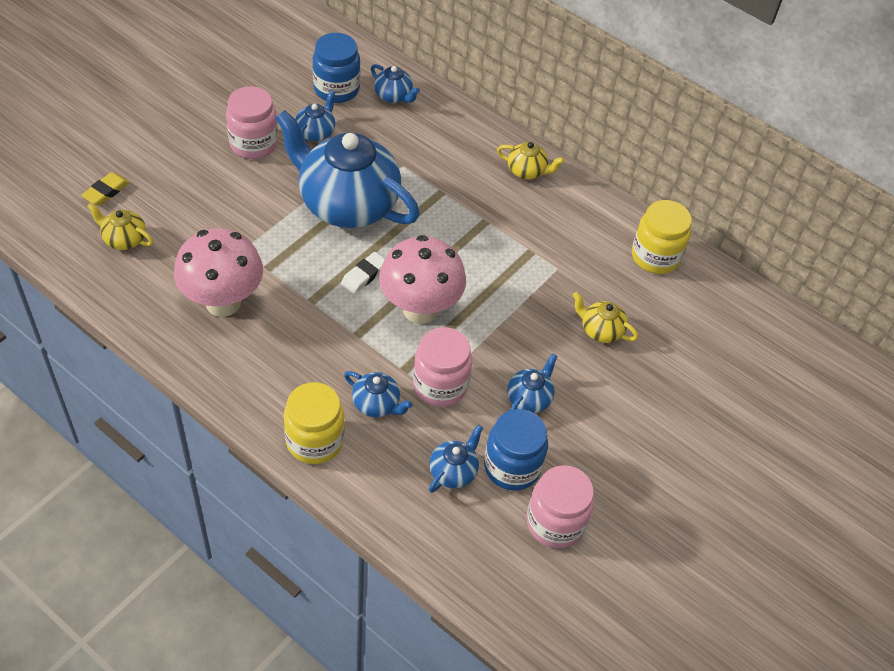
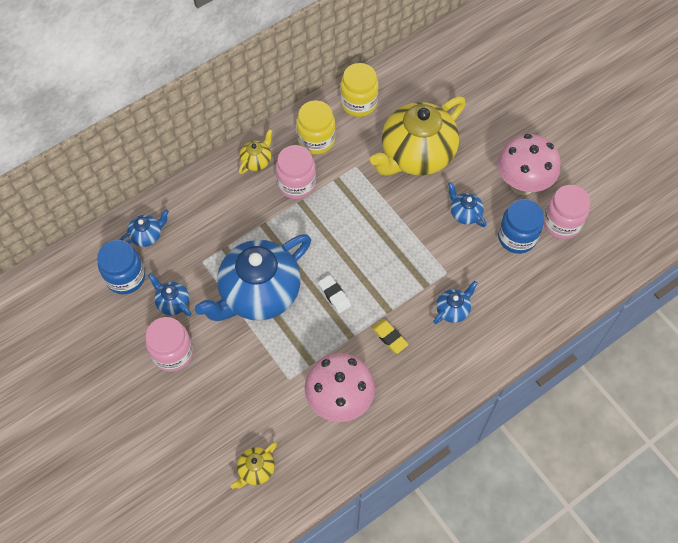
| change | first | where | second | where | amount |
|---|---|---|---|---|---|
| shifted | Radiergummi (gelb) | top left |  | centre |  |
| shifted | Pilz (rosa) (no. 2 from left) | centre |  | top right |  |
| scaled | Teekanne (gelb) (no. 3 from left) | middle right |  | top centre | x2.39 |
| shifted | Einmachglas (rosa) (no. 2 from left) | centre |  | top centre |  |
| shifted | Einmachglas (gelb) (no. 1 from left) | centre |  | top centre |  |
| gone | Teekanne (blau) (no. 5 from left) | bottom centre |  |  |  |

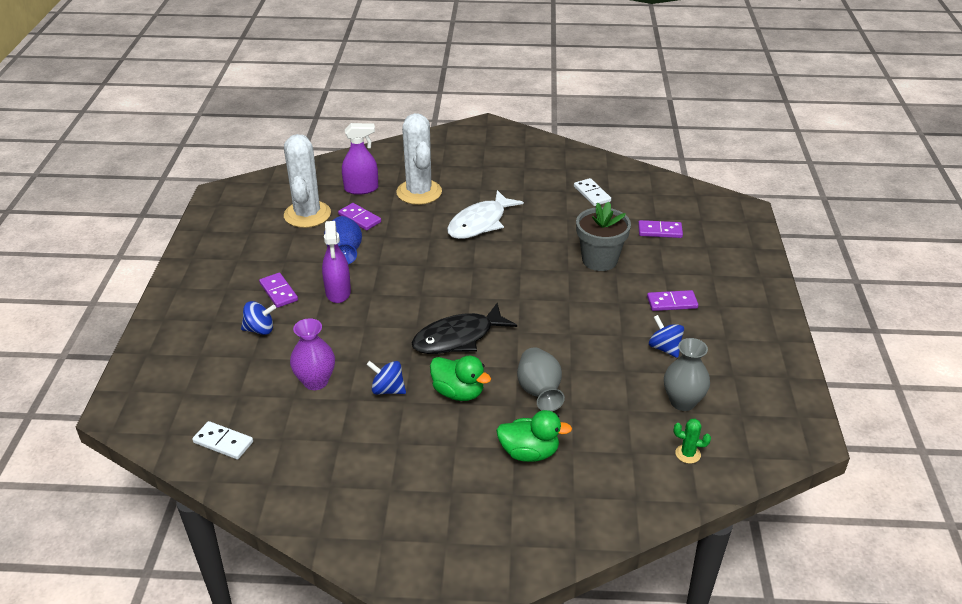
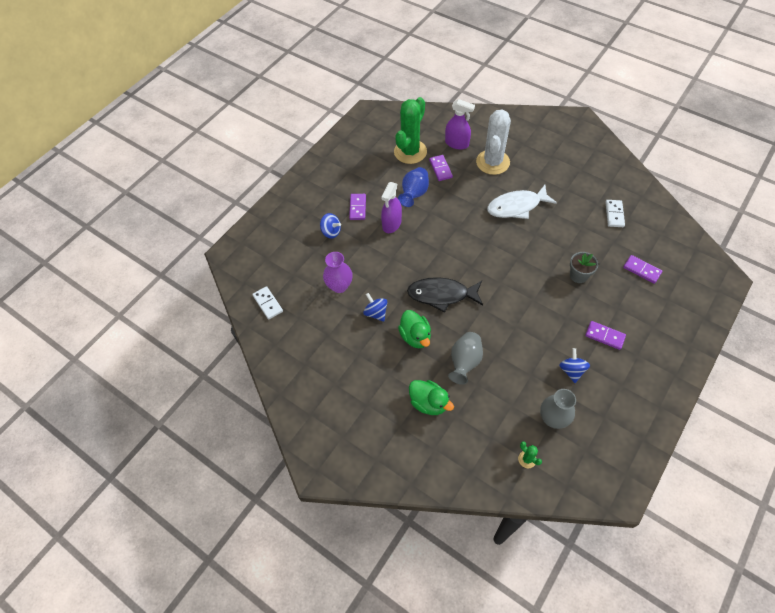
| change | first | where | second | where | amount |
|---|---|---|---|---|---|
| repainted | Kaktus (weiß) (no. 1 from left) | top left | Kaktus (grün) (no. 1 from left) | top centre |  |
| scaled | Blumentopf (grau) | centre |  | middle right | x0.65 |

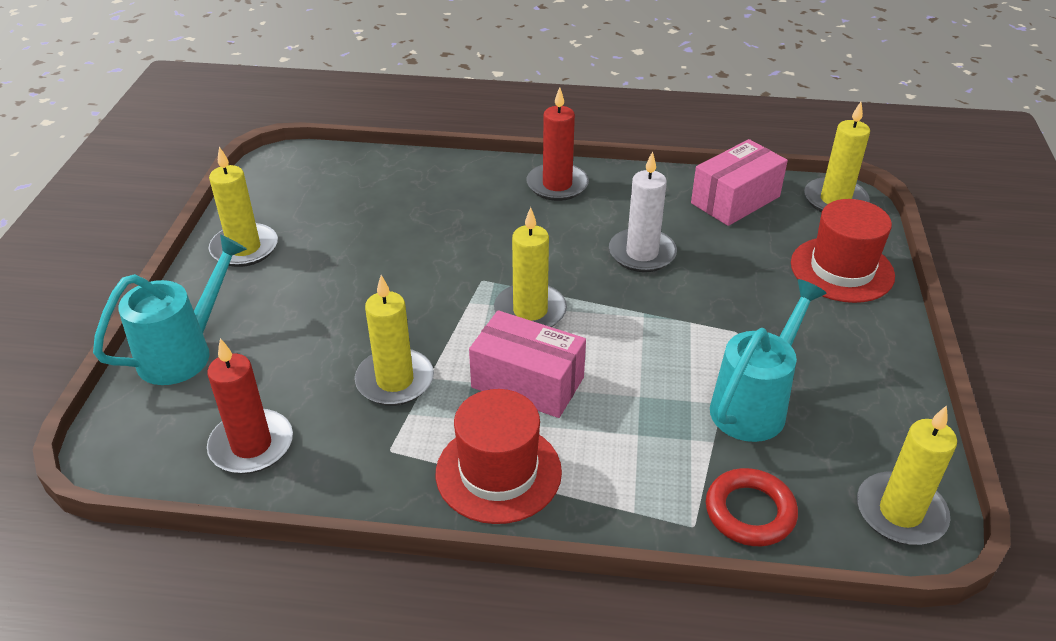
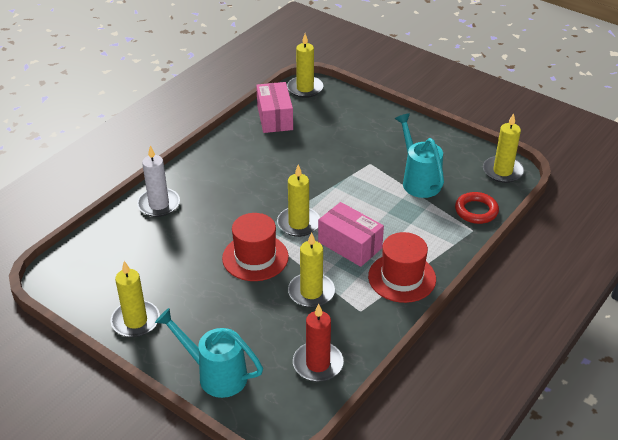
| change | first | where | second | where | amount |
|---|---|---|---|---|---|
| gone | Kerze (rot) (no. 2 from left) | top centre |  |  |  |
| shifted | Kerze (weiß) | top centre |  | middle left |  |
| shifted | Hut (rot) (no. 2 from left in the first image) | middle right | Hut (rot) (no. 1 from left) | centre |  |
| rotated | Gießkanne (türkis) (no. 1 from left) | middle left |  | bottom centre | 45 degrees counterclockwise |
| rotated | Schachtel (rosa) (no. 1 from left in the first image) | centre | Schachtel (rosa) (no. 2 from left) | centre | 75 degrees clockwise |

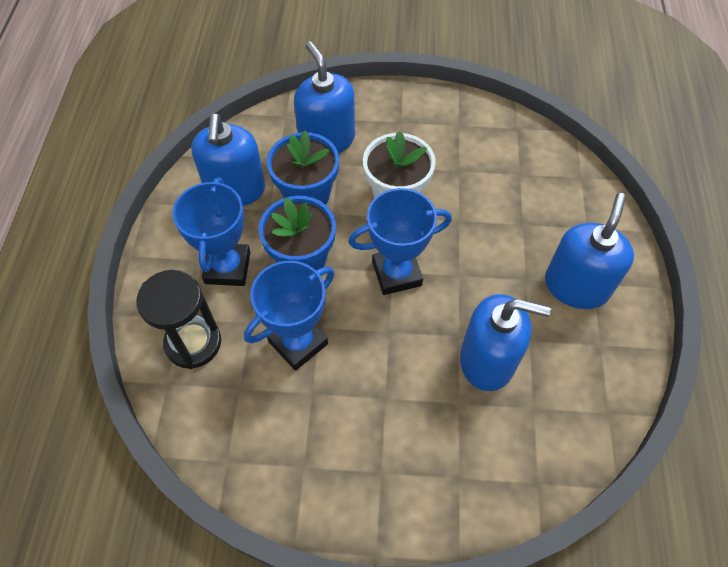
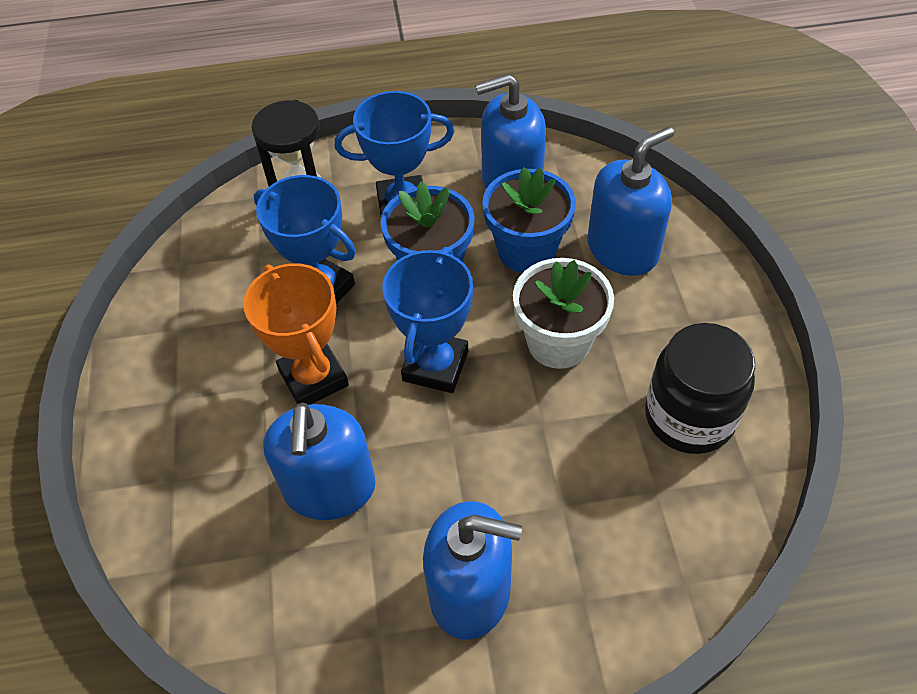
| change | first | where | second | where | amount |
|---|---|---|---|---|---|
| rotated | Pokal (blau) (no. 3 from left) | centre |  | centre | 45 degrees clockwise |
| new |  |  | Pokal (orange) | middle left |  |
| new |  |  | Einmachglas (schwarz) | middle right |  |

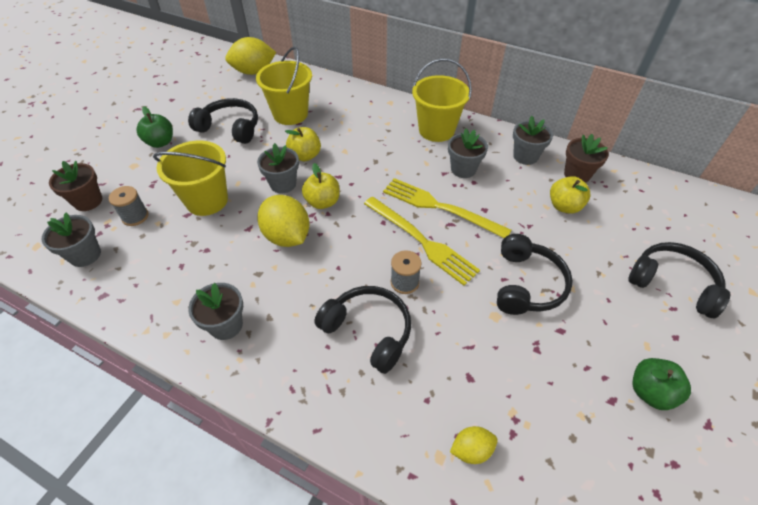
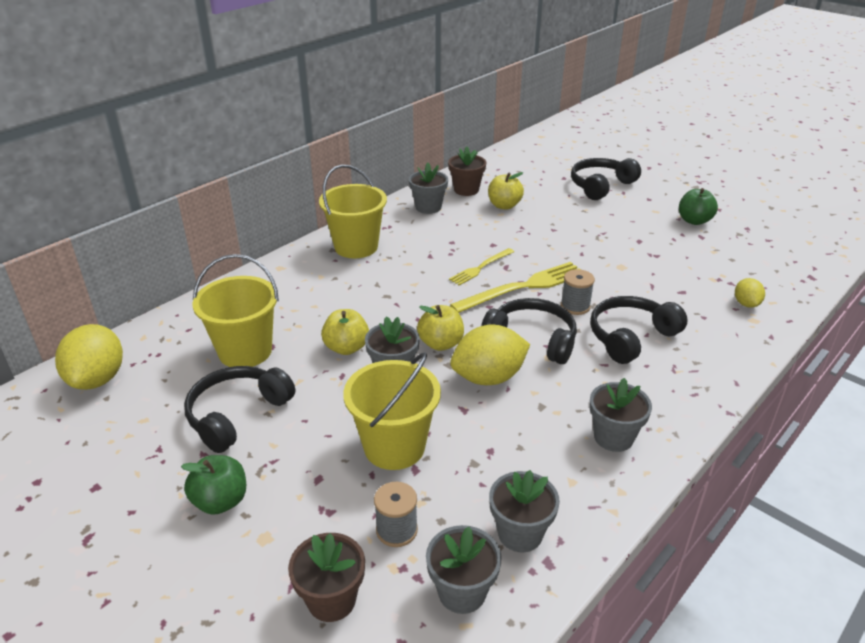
| change | first | where | second | where | amount |
|---|---|---|---|---|---|
| shifted | Blumentopf (grau) (no. 4 from left) | top centre |  | bottom centre |  |
| scaled | Gabel (gelb) (no. 2 from left in the first image) | centre | Gabel (gelb) (no. 1 from left) | centre | x0.58 |
| shifted | Kopfhörer (schwarz) (no. 3 from left in the first image) | middle right | Kopfhörer (schwarz) (no. 2 from left) | centre |  |

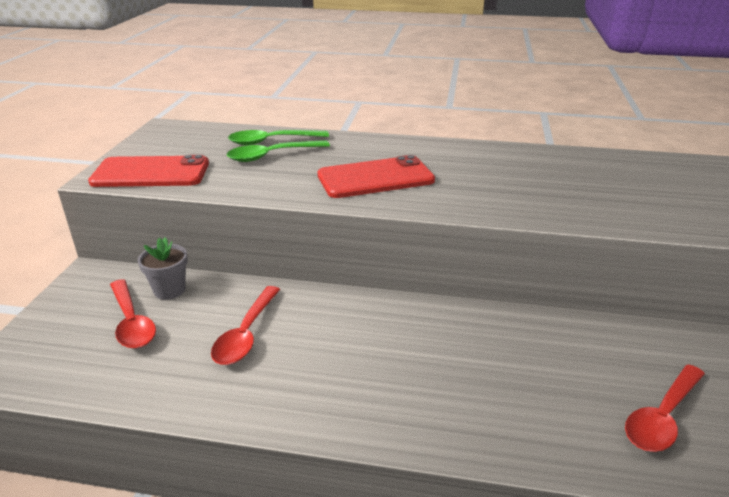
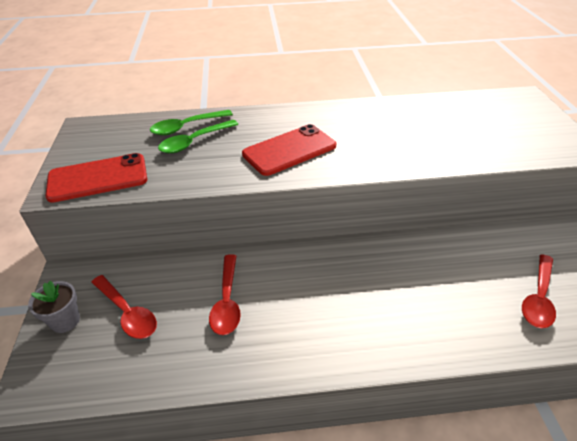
| change | first | where | second | where | amount |
|---|---|---|---|---|---|
| shifted | Blumentopf (grau) | middle left |  | bottom left |  |

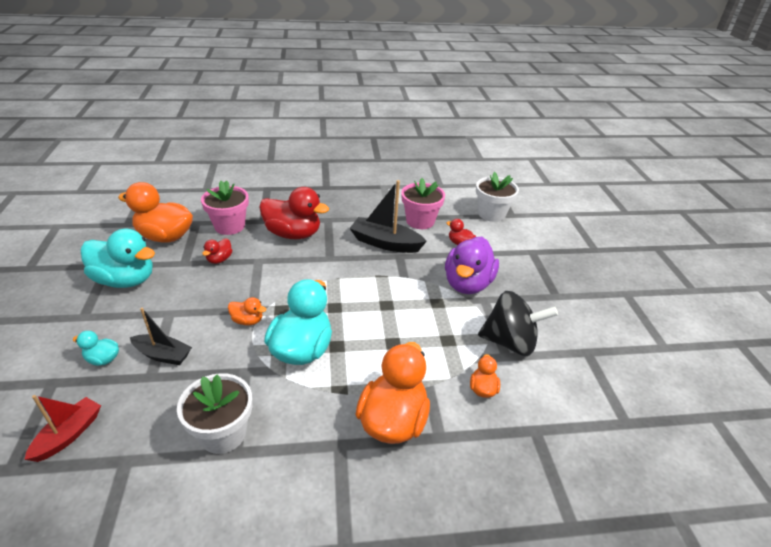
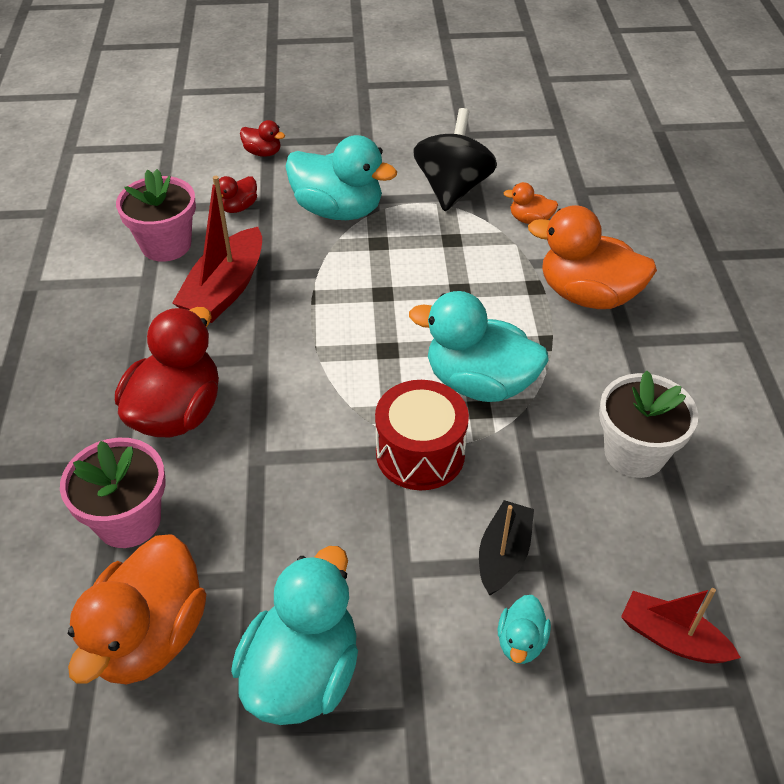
| change | first | where | second | where | amount |
|---|---|---|---|---|---|
| gone | Blumentopf (weiß) (no. 2 from left) | centre |  |  |  |
| repainted | Boot (schwarz) (no. 2 from left) | centre | Boot (rot) (no. 1 from left) | top left |  |
| repainted | Ente (lila) | centre | Ente (türkis) (no. 2 from left) | top centre |  |
| shifted | Ente (rot) (no. 1 from left in the first image) | middle left | Ente (rot) (no. 3 from left) | top centre |  |
| swapped | Ente (orange) (no. 2 from left) | middle left | Trommel (rot) | centre |  |

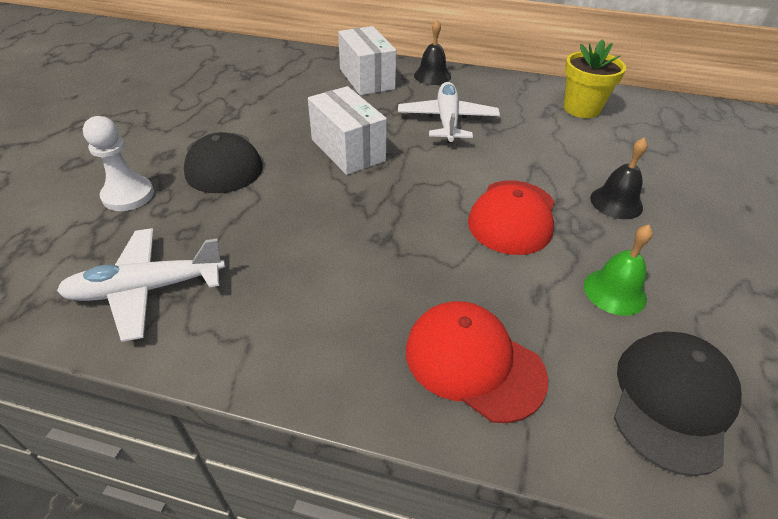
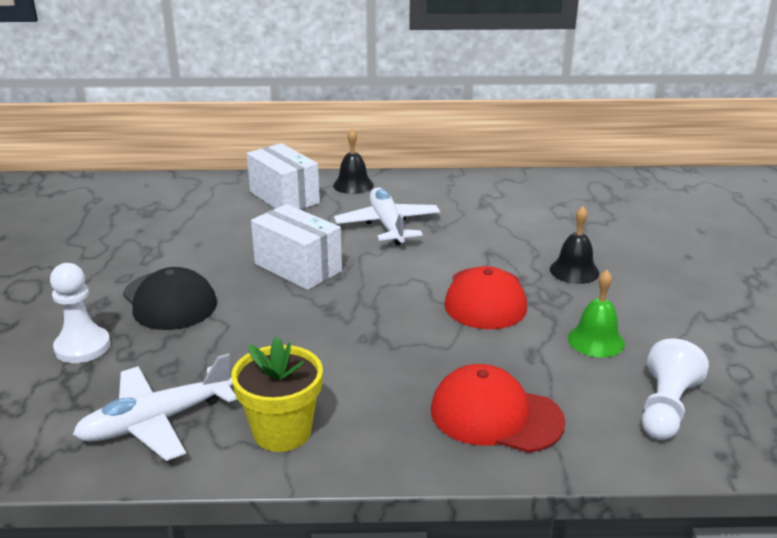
| change | first | where | second | where | amount |
|---|---|---|---|---|---|
| shifted | Blumentopf (gelb) | top right |  | bottom centre |  |
| swapped | Kappe (schwarz) (no. 2 from left) | bottom right | Bauer (weiß) (no. 2 from left) | bottom right |  |

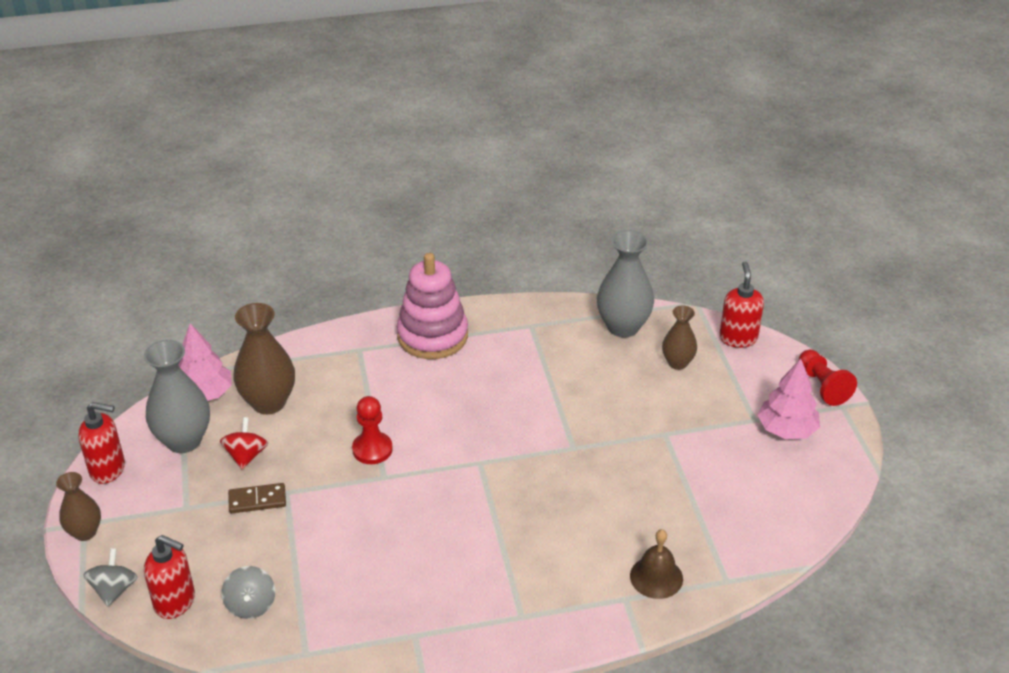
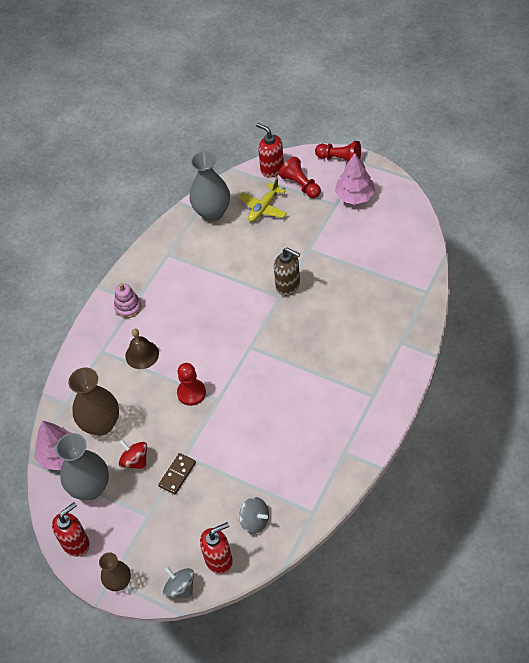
| change | first | where | second | where | amount |
|---|---|---|---|---|---|
| scaled | Stapelspielzeug (rosa) | centre |  | middle left | x0.51 |
| swapped | Vase (braun) (no. 3 from left) | middle right | Flugzeug (gelb) | top centre |  |
| shifted | Glocke (braun) | bottom centre |  | middle left |  |
| new |  |  | Bauer (rot) (no. 2 from left) | top centre |  |
| new |  |  | Seifenspender (braun) | centre |  |

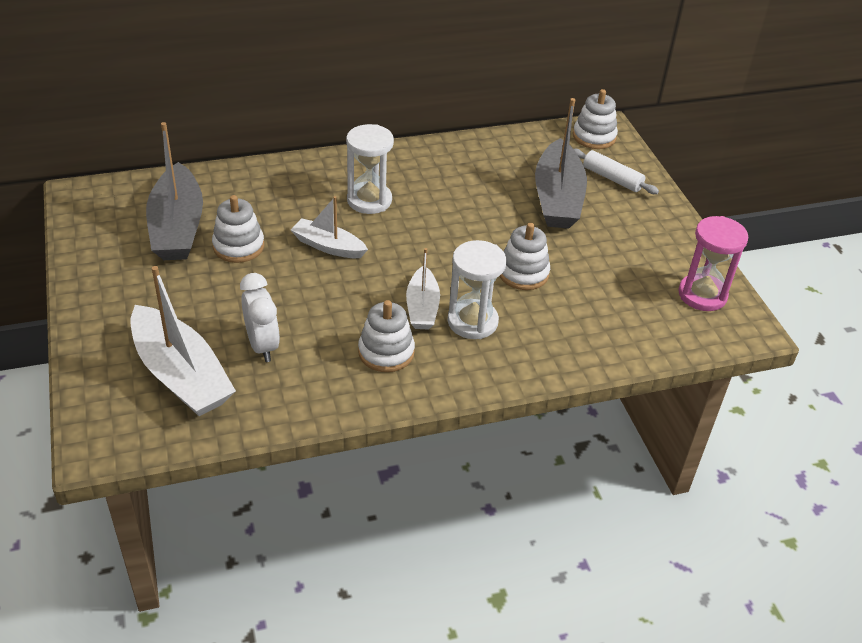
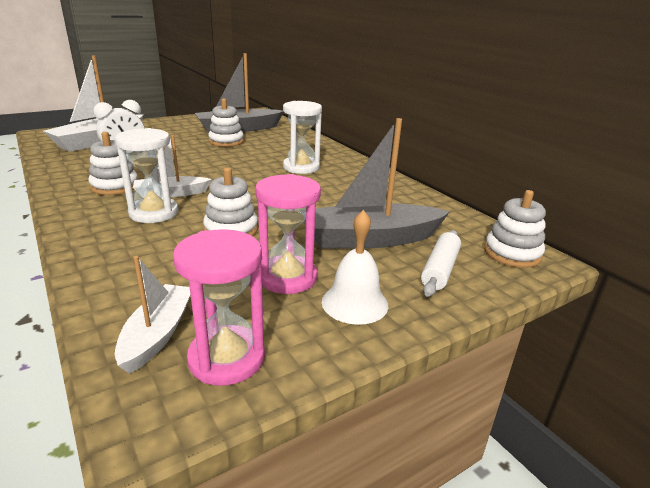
| change | first | where | second | where | amount |
|---|---|---|---|---|---|
| shifted | Boot (weiß) (no. 2 from left) | centre |  | middle left |  |
| new |  |  | Sanduhr (rosa) (no. 2 from left) | centre |  |
| new |  |  | Glocke (weiß) | centre |  |

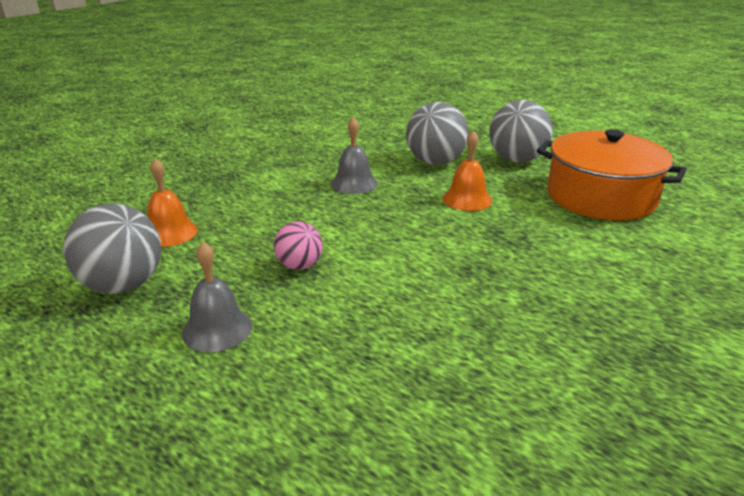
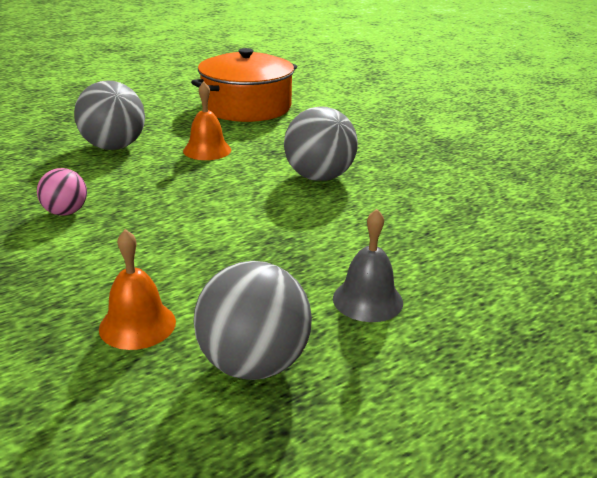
| change | first | where | second | where | amount |
|---|---|---|---|---|---|
| shifted | Ball (grau) (no. 3 from left) | top right |  | top centre |  |
| gone | Glocke (grau) (no. 2 from left) | top centre |  |  |  |
| shifted | Ball (rosa) | centre |  | middle left |  |

